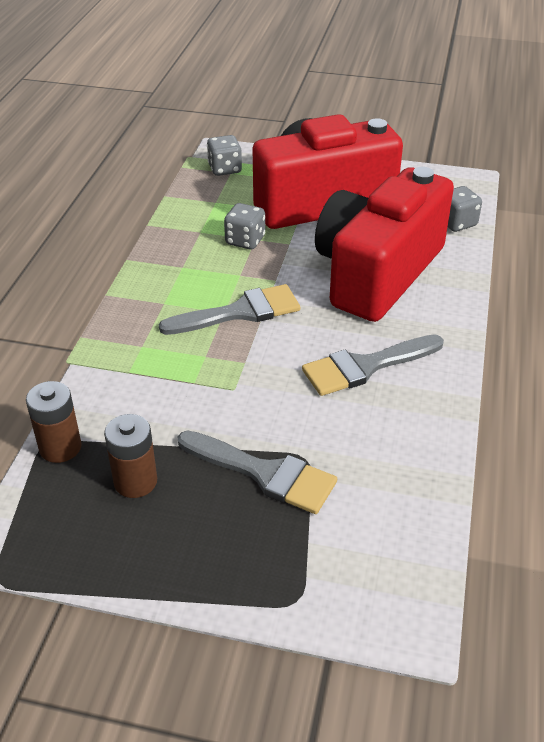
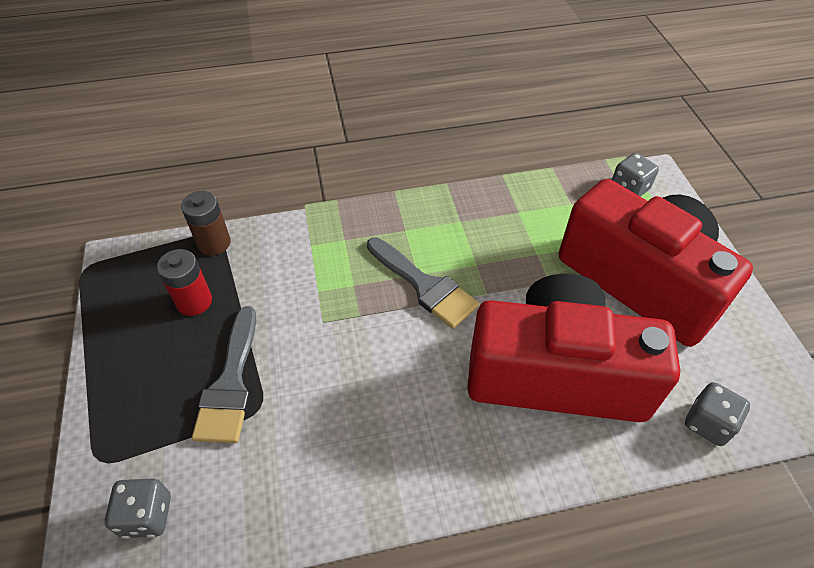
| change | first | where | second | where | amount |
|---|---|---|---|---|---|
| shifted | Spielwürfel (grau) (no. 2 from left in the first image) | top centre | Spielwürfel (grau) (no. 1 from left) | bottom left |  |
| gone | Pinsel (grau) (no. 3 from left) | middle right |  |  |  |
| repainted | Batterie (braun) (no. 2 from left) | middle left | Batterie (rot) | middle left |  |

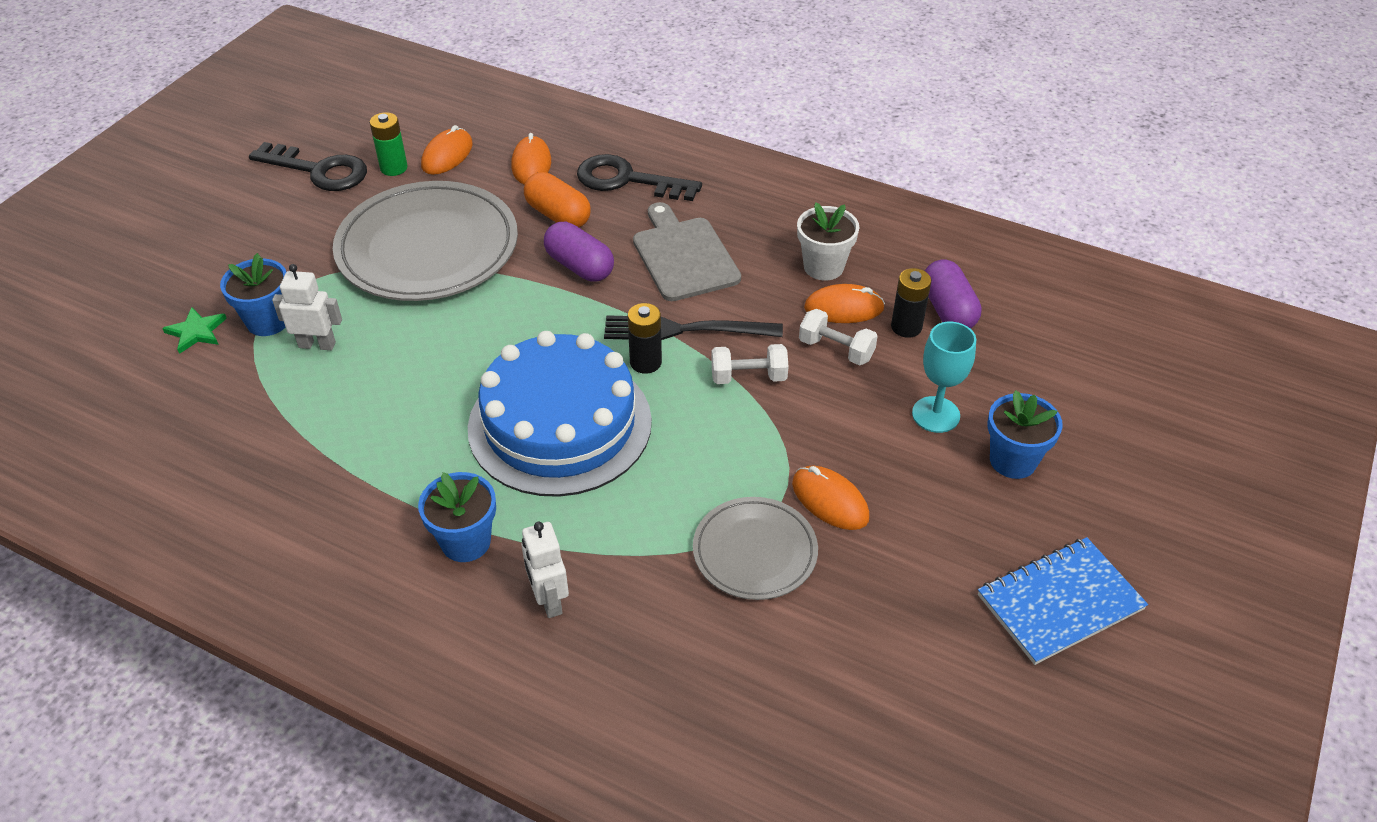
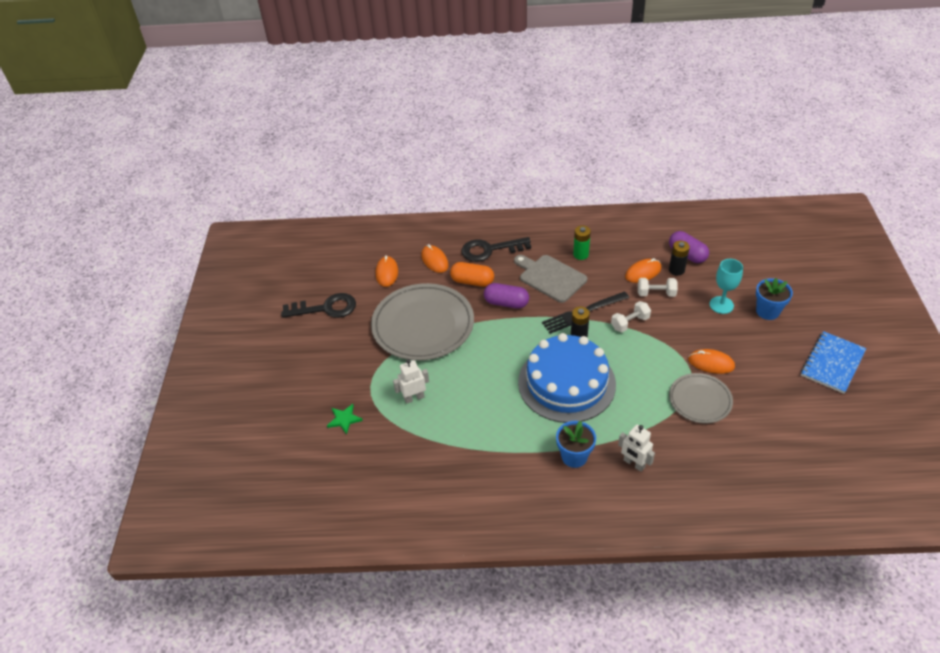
| change | first | where | second | where | amount |
|---|---|---|---|---|---|
| shifted | Batterie (grün) | top left |  | centre |  |
| gone | Blumentopf (weiß) | top centre |  |  |  |
| gone | Blumentopf (blau) (no. 1 from left) | middle left |  |  |  |

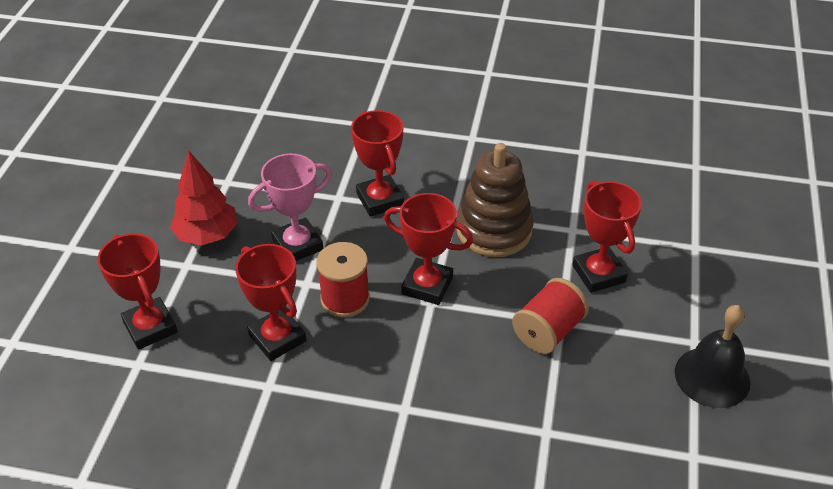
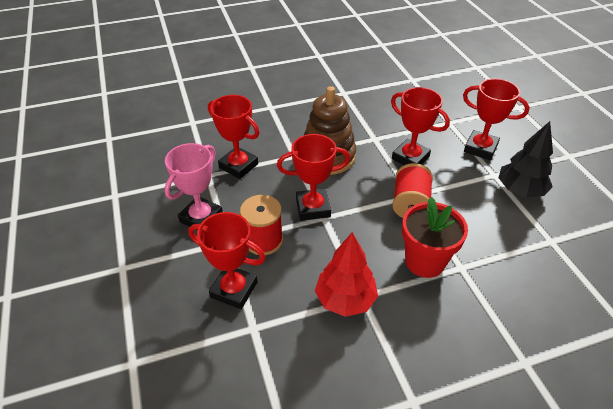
| change | first | where | second | where | amount |
|---|---|---|---|---|---|
| shifted | Baum (rot) | middle left |  | bottom centre |  |
| shifted | Pokal (rot) (no. 1 from left in the first image) | middle left | Pokal (rot) (no. 5 from left) | top right |  |
| swapped | Glocke (schwarz) | bottom right | Baum (schwarz) | middle right |  |
| new |  |  | Blumentopf (rot) | middle right |  |

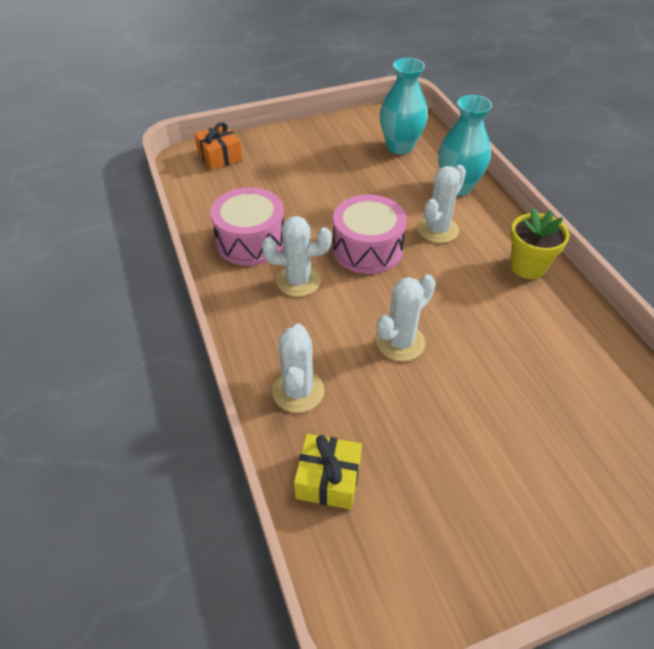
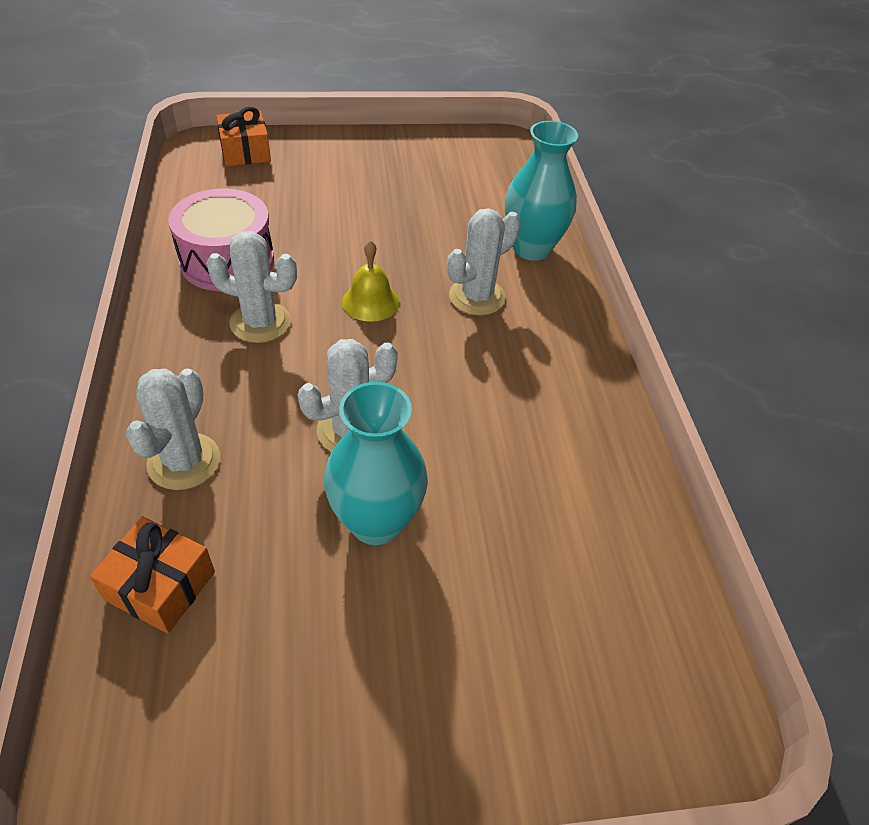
| change | first | where | second | where | amount |
|---|---|---|---|---|---|
| shifted | Vase (türkis) (no. 1 from left) | top centre |  | centre |  |
| swapped | Trommel (rosa) (no. 2 from left) | centre | Glocke (gelb) | centre |  |
| gone | Blumentopf (gelb) | middle right |  |  |  |
| repainted | Geschenk (gelb) | bottom centre | Geschenk (orange) (no. 1 from left) | bottom left |  |

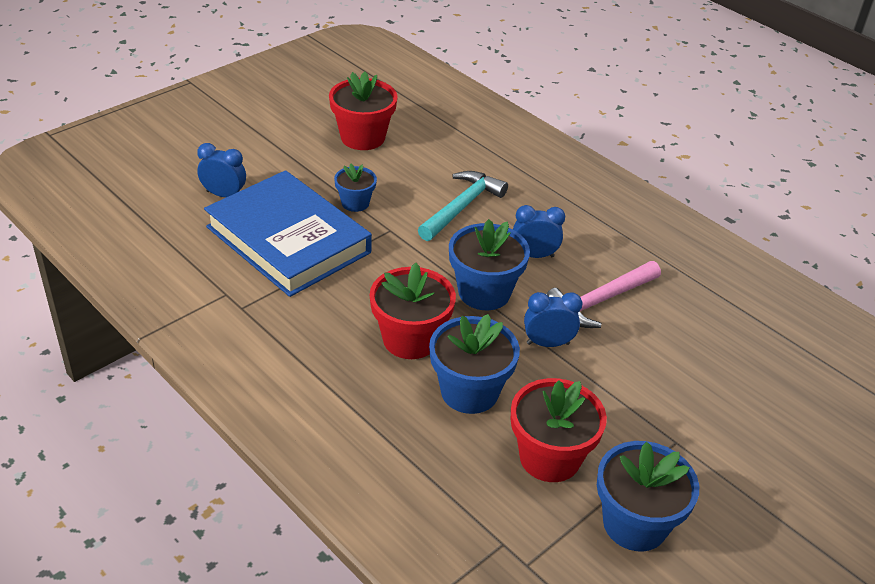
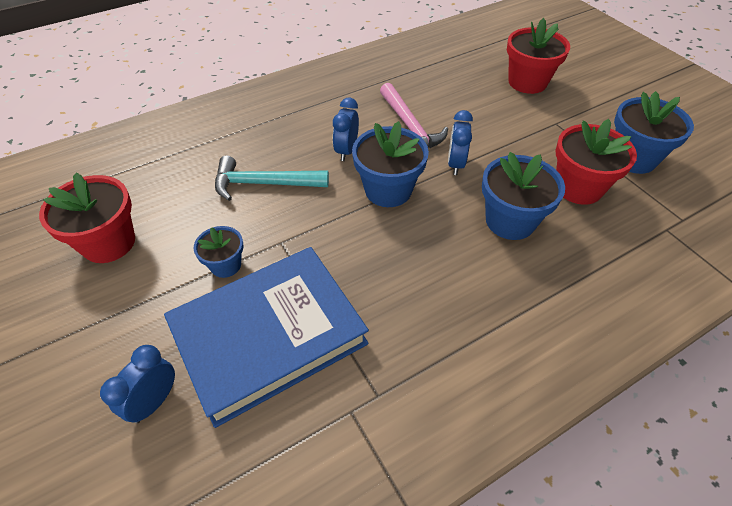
| change | first | where | second | where | amount |
|---|---|---|---|---|---|
| rotated | Hammer (türkis) | centre |  | centre | 45 degrees counterclockwise |
| shifted | Blumentopf (rot) (no. 2 from left) | centre |  | top right |  |

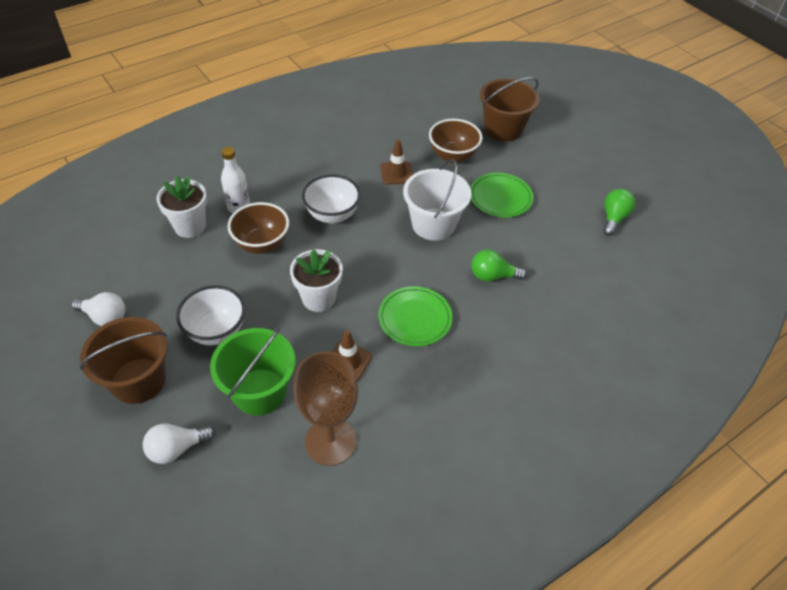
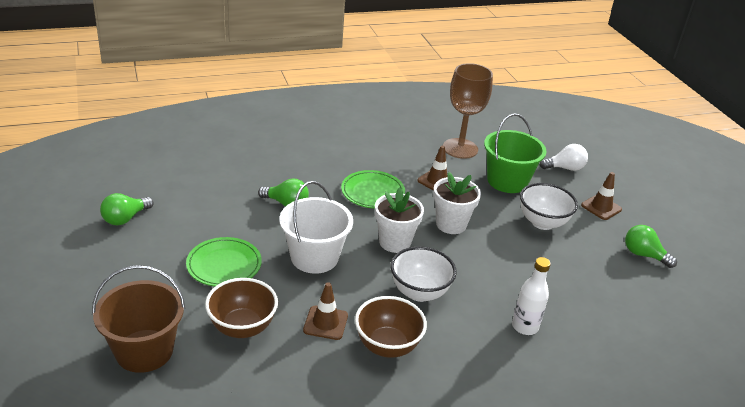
| change | first | where | second | where | amount |
|---|---|---|---|---|---|
| shifted | Blumentopf (weiß) (no. 1 from left) | middle left |  | centre |  |
| shifted | Schüssel (braun) (no. 1 from left in the first image) | middle left | Schüssel (braun) (no. 2 from left) | bottom centre |  |
| repainted | Glühbirne (weiß) (no. 1 from left) | middle left | Glühbirne (grün) (no. 3 from left) | middle right |  |
| swapped | Eimer (braun) (no. 1 from left) | middle left | Leitkegel (braun) (no. 3 from left) | middle right |  |

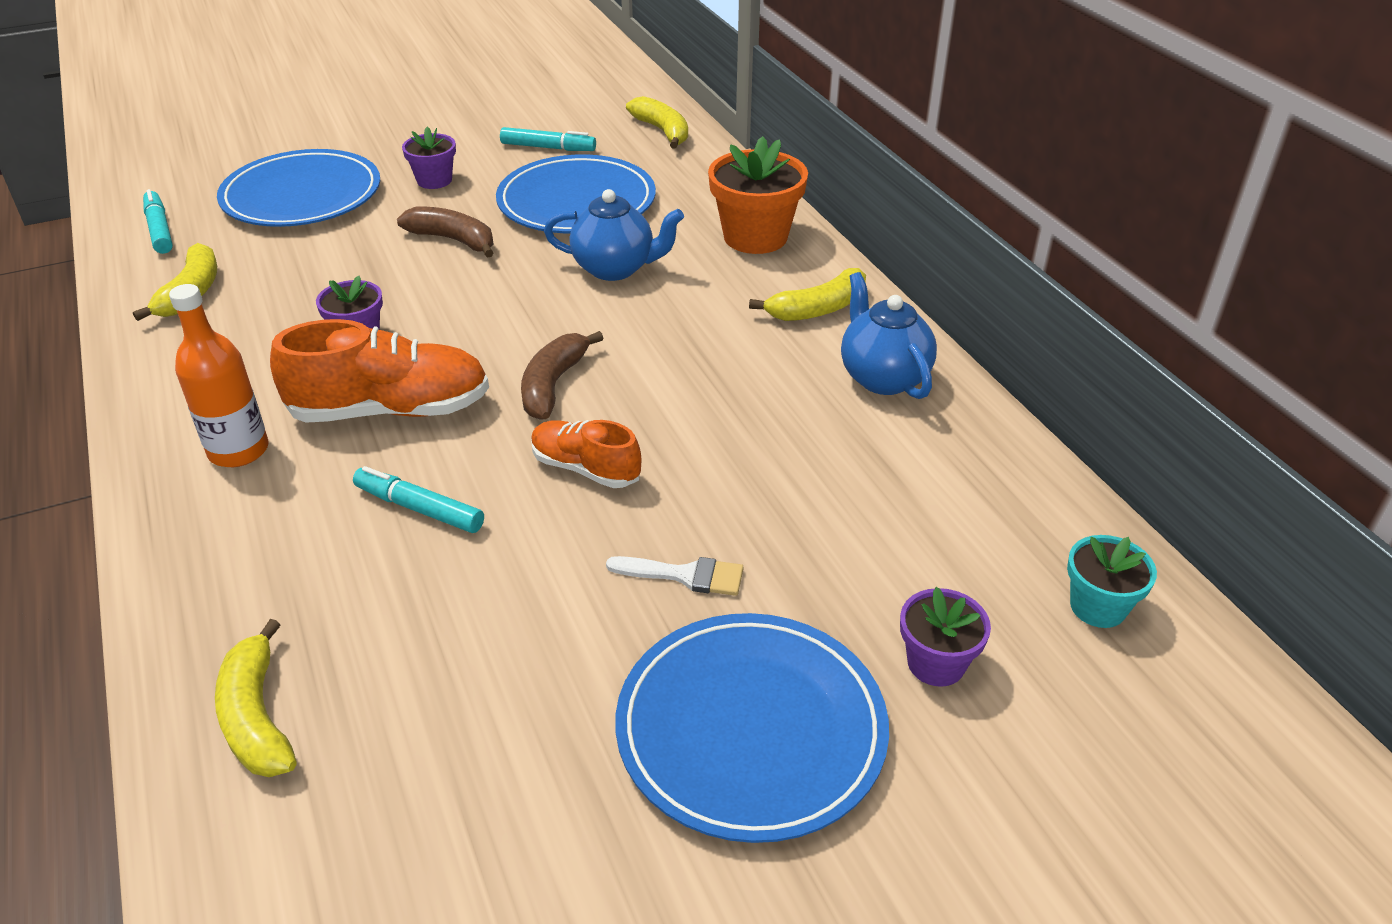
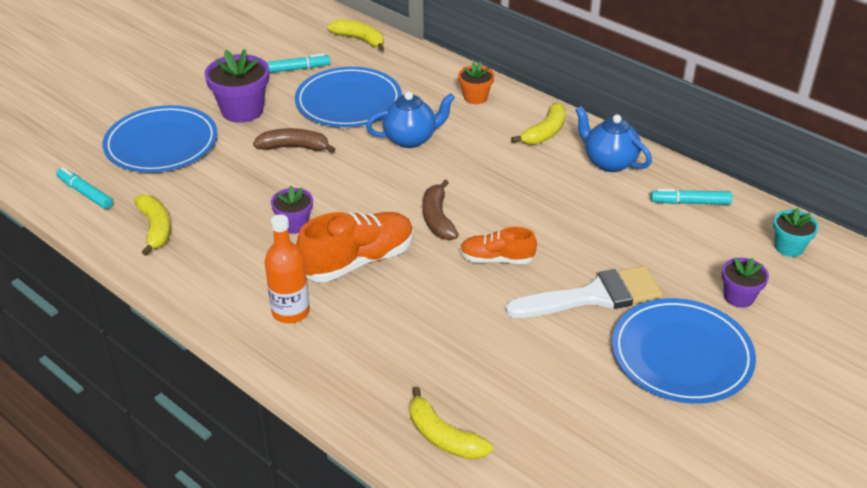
| change | first | where | second | where | amount |
|---|---|---|---|---|---|
| scaled | Blumentopf (lila) (no. 2 from left in the first image) | top left | Blumentopf (lila) (no. 1 from left) | top left | x1.72 |
| scaled | Blumentopf (orange) | top centre |  | top centre | x0.58 |
| shifted | Filzstift (türkis) (no. 2 from left in the first image) | middle left | Filzstift (türkis) (no. 3 from left) | middle right |  |
| scaled | Pinsel (weiß) | centre |  | middle right | x2.04 |

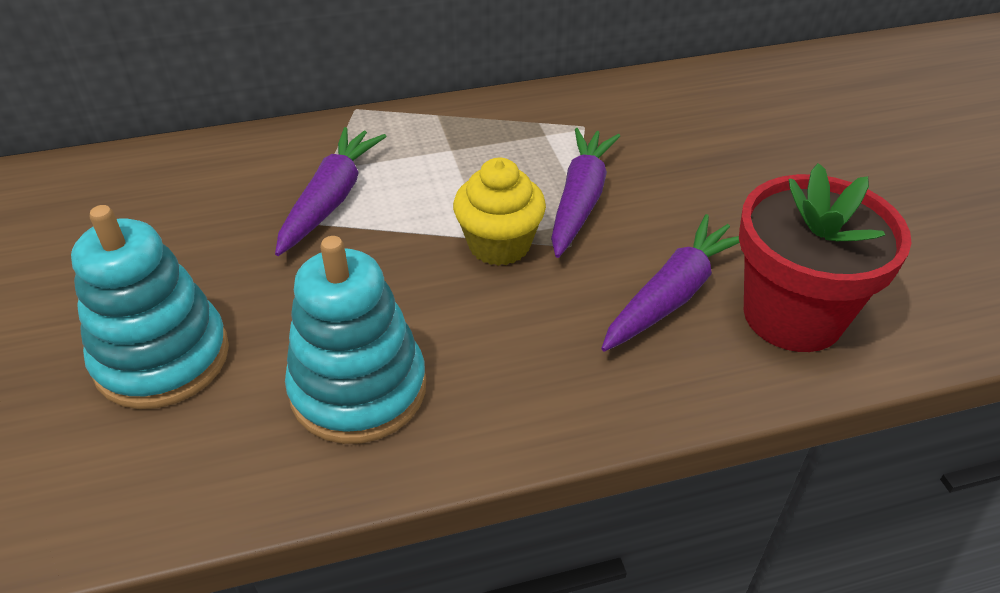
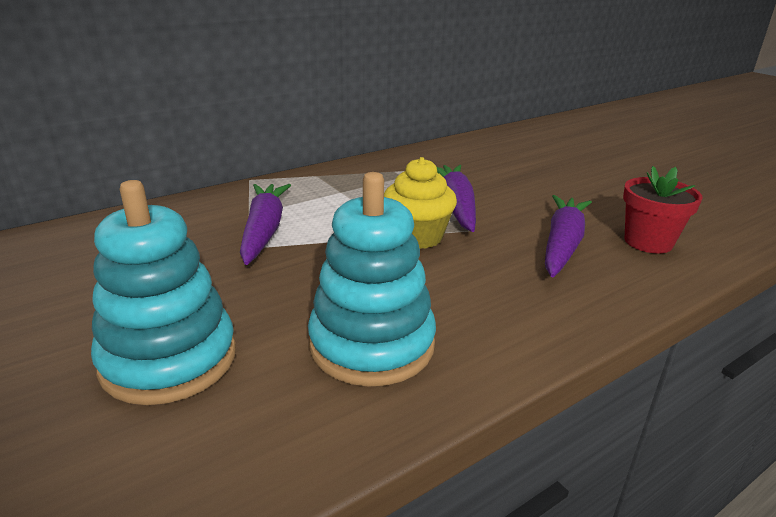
| change | first | where | second | where | amount |
|---|---|---|---|---|---|
| scaled | Blumentopf (rot) | middle right |  | middle right | x0.63 |

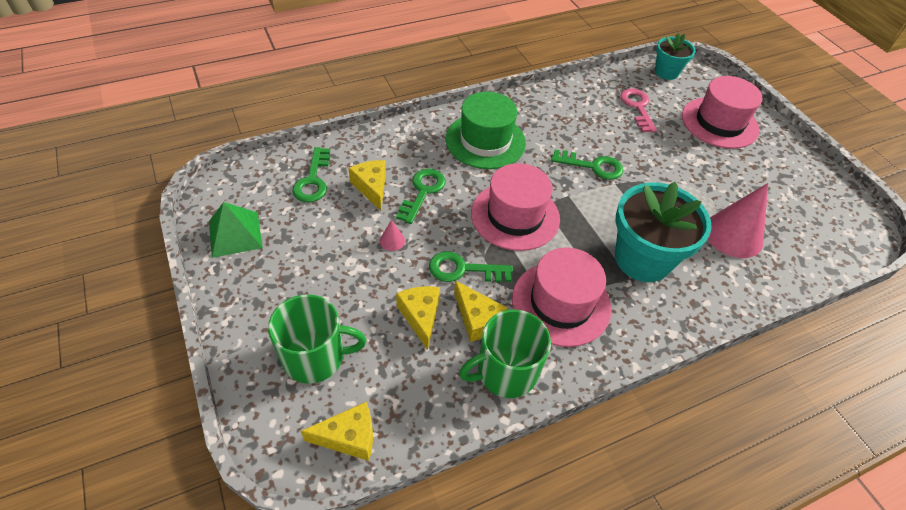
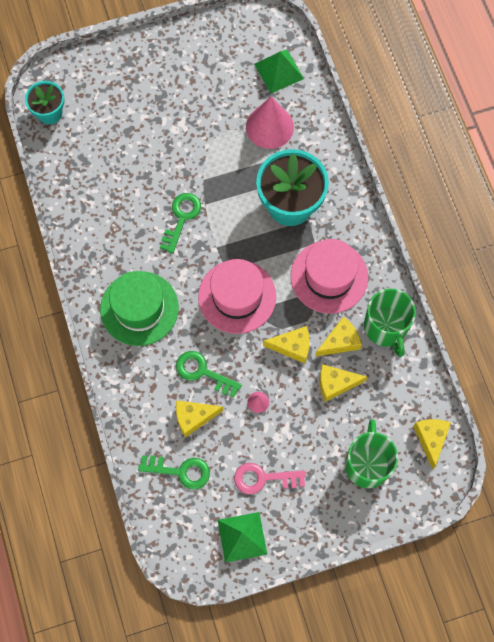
| change | first | where | second | where | amount |
|---|---|---|---|---|---|
| gone | Hut (rosa) (no. 3 from left) | top right |  |  |  |
| shifted | Schlüssel (rosa) | top right |  | bottom centre |  |
| swapped | Schlüssel (grün) (no. 3 from left) | centre | Käse (gelb) (no. 2 from left) | centre |  |
| new |  |  | Pyramide (grün) (no. 2 from left) | top centre |  |

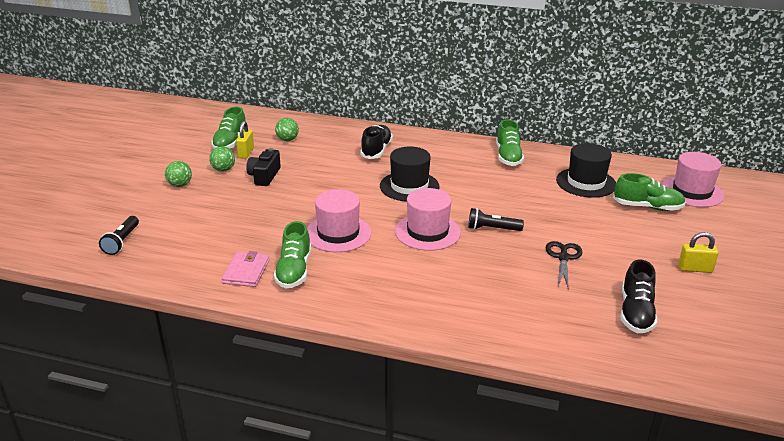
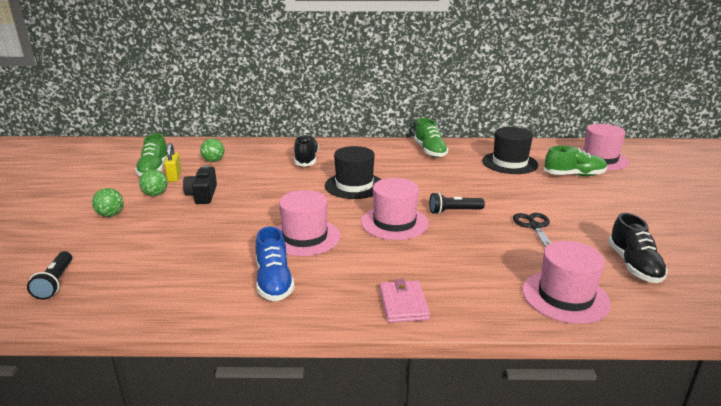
| change | first | where | second | where | amount |
|---|---|---|---|---|---|
| repainted | Schuh (grün) (no. 2 from left) | centre | Schuh (blau) | centre |  |
| gone | Vorhängeschloss (gelb) (no. 2 from left) | middle right |  |  |  |
| shifted | Geldbörse (rosa) | middle left |  | bottom centre |  |
| new |  |  | Hut (rosa) (no. 3 from left) | bottom right |  |

